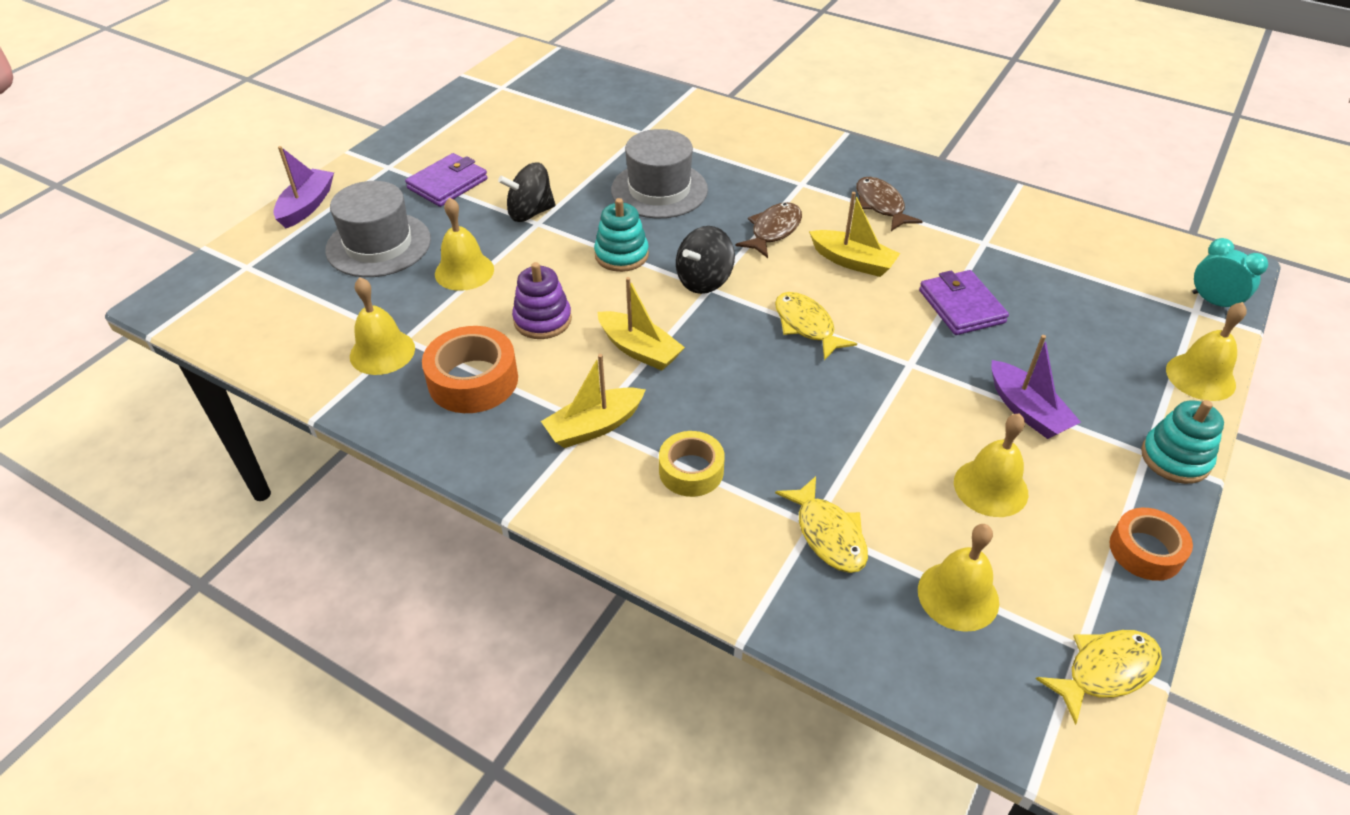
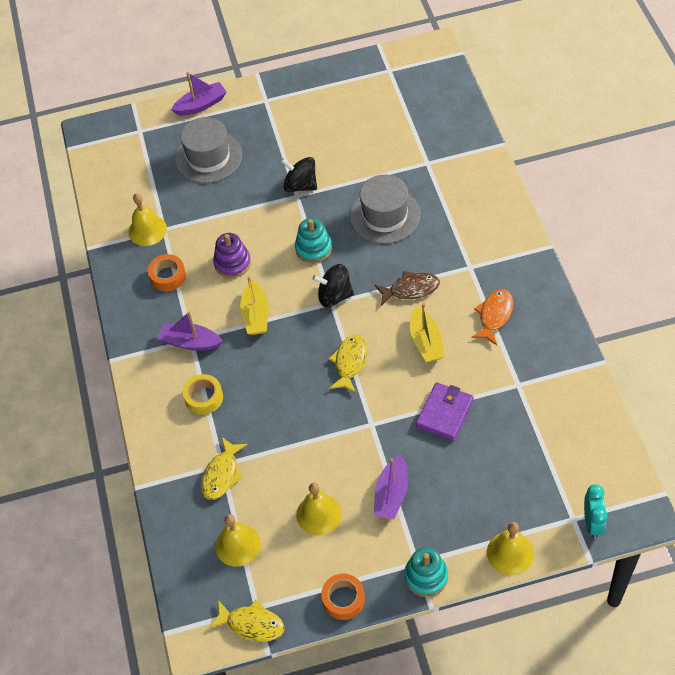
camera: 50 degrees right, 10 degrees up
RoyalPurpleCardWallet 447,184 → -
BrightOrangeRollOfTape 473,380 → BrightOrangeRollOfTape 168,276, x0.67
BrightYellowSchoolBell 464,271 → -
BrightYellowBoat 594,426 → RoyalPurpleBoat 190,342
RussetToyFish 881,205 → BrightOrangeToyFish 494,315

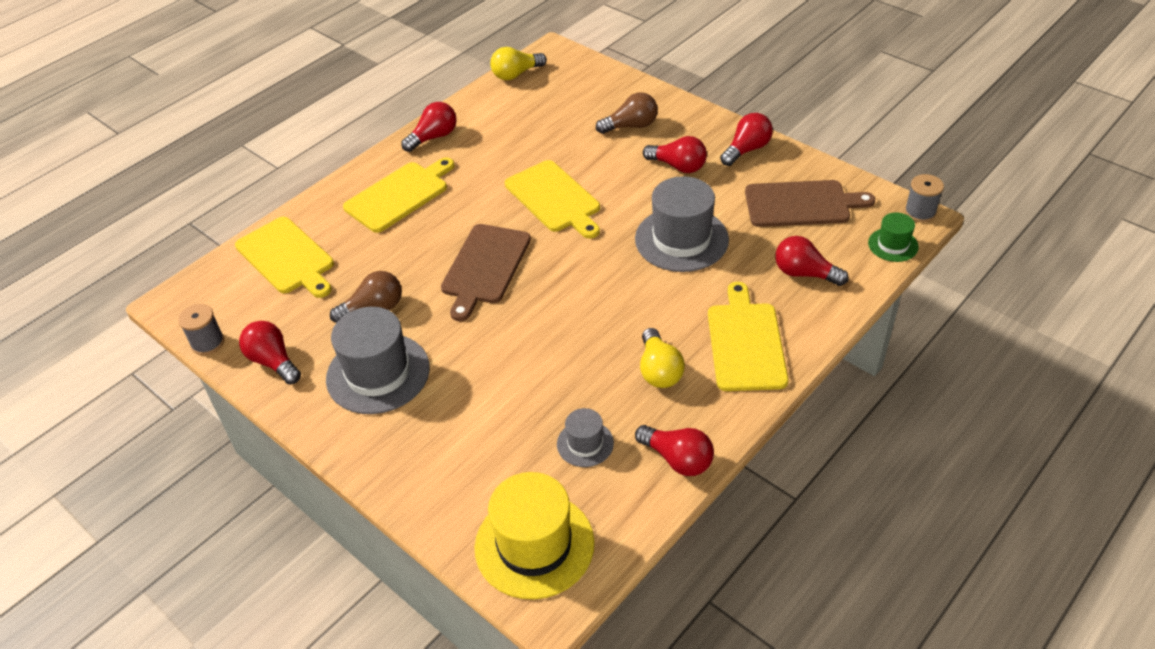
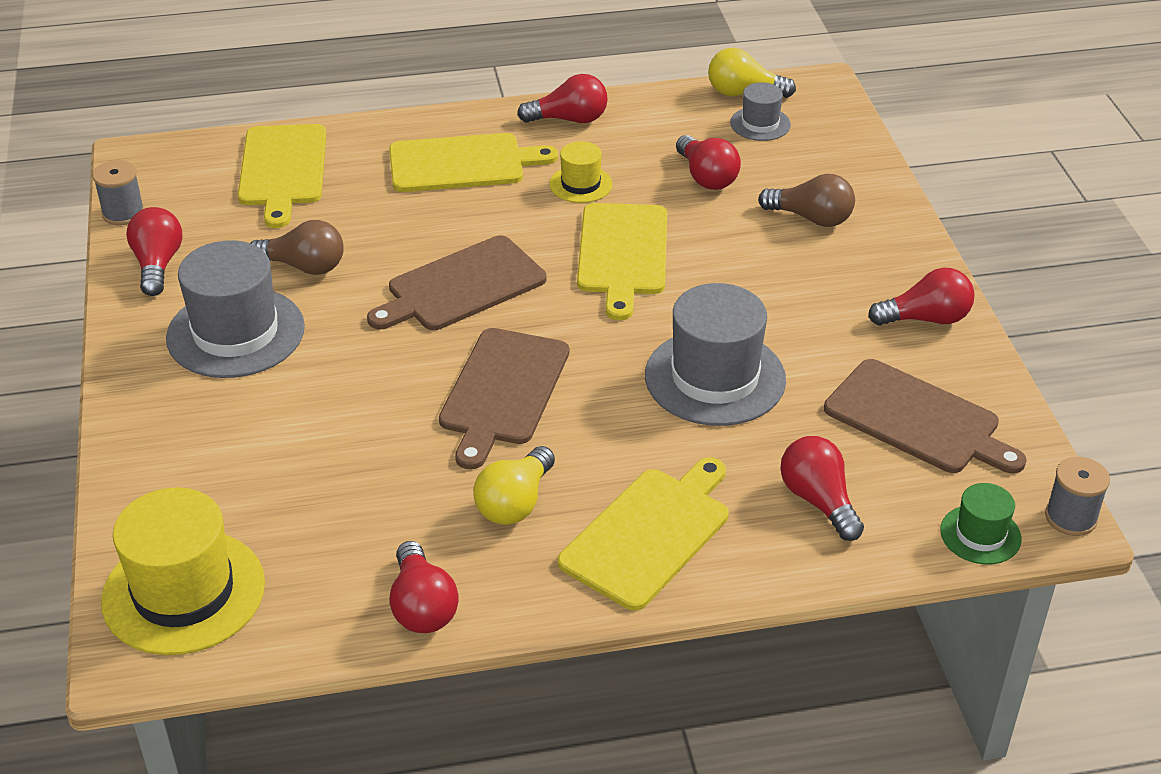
camera: 35 degrees right, 5 degrees down
AshGreyTallHat 585,443 → AshGreyTallHat 760,124, shifted
ScarletLightbulb 678,166 → ScarletLightbulb 706,177, shifted
- → RussetCuttingBoard 503,391
- → BrightYellowTallHat 580,184

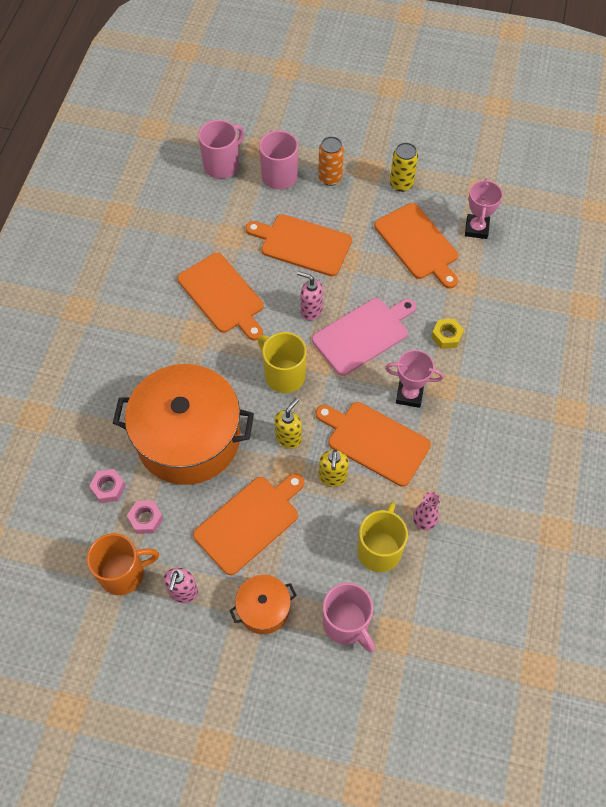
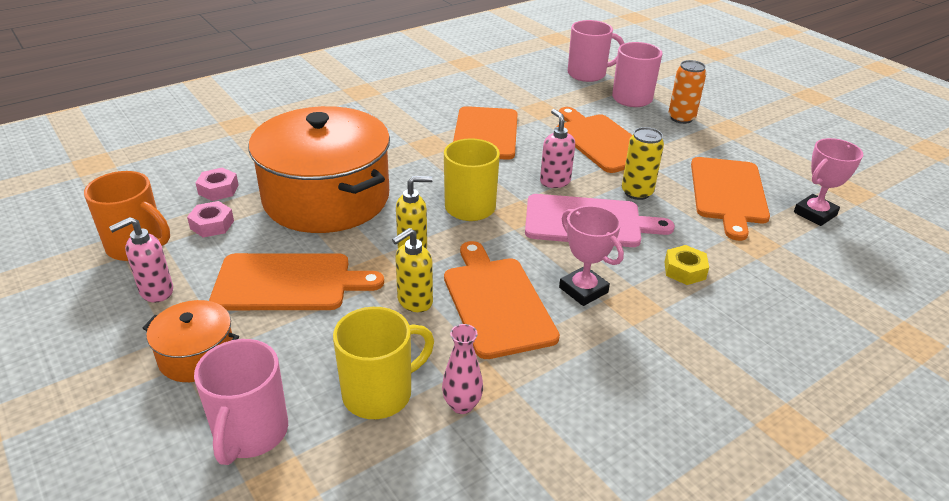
camera: 40 degrees right, 25 degrees down
BrightYellowCan 401,184 → BrightYellowCan 637,192, shifted

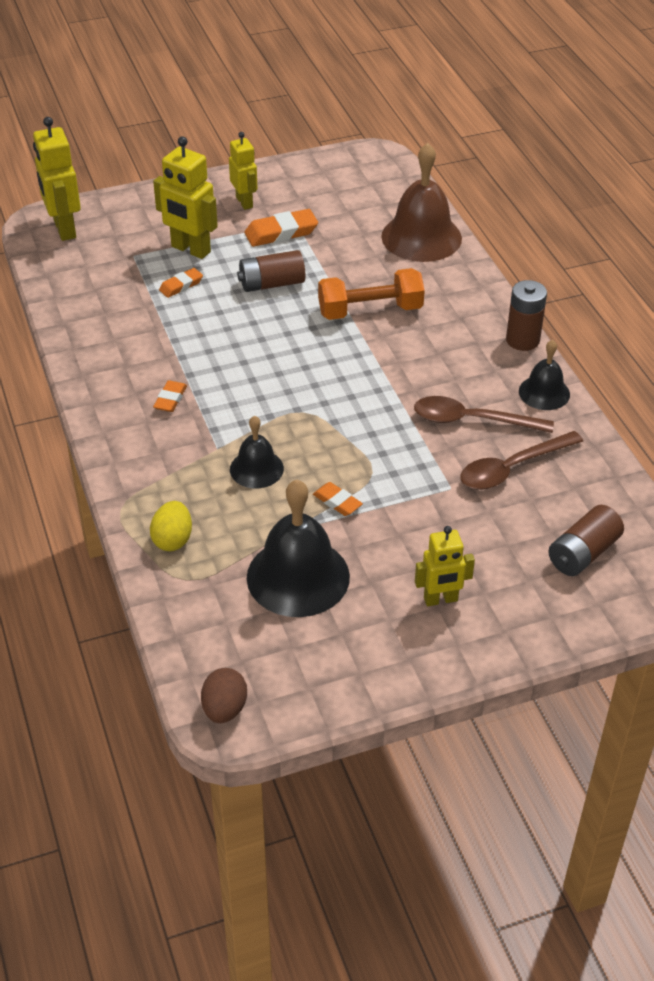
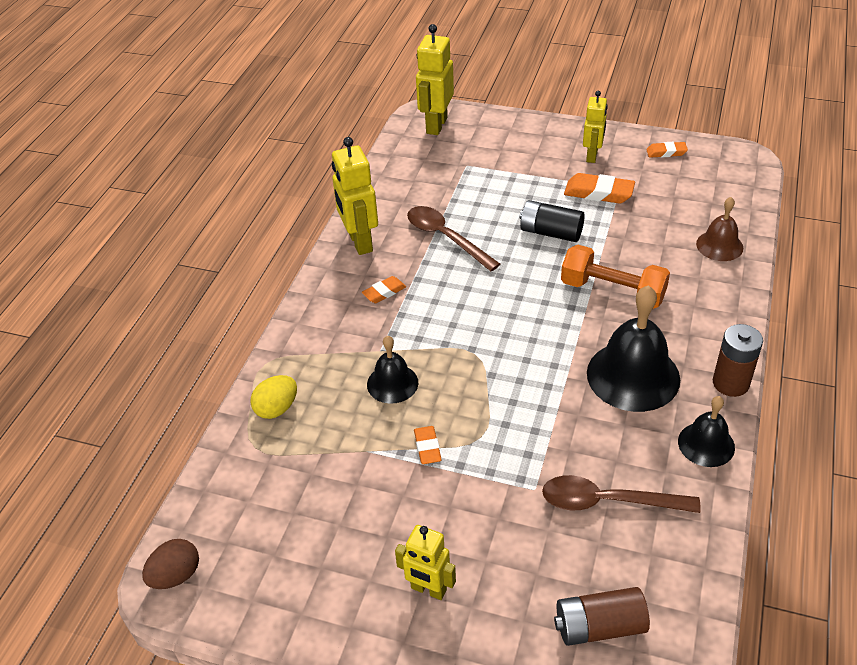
camera: 40 degrees right, 0 degrees up
BrightYellowRobot 190,250 → BrightYellowRobot 359,242, shifted
BrightOrangePencilEraser 181,285 → BrightOrangePencilEraser 666,152, shifted
RussetAaBattery 271,284 → EbonyAaBattery 551,232
EbonySchoolBell 298,576 → EbonySchoolBell 633,375, shifted
RussetSchoolBell 421,237 → RussetSchoolBell 719,245, x0.56
RussetSpoon 472,420 → RussetSpoon 446,238, shifted

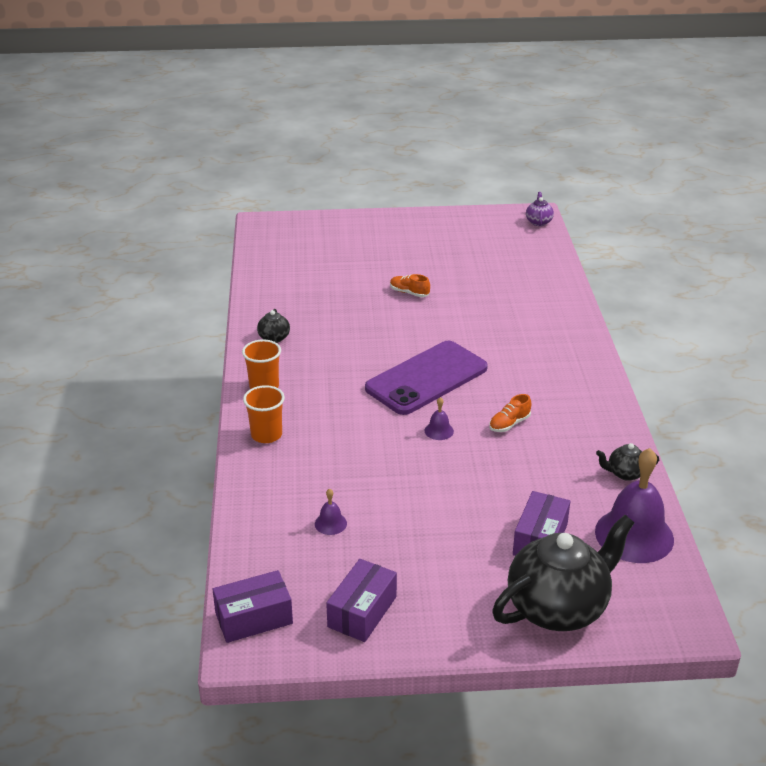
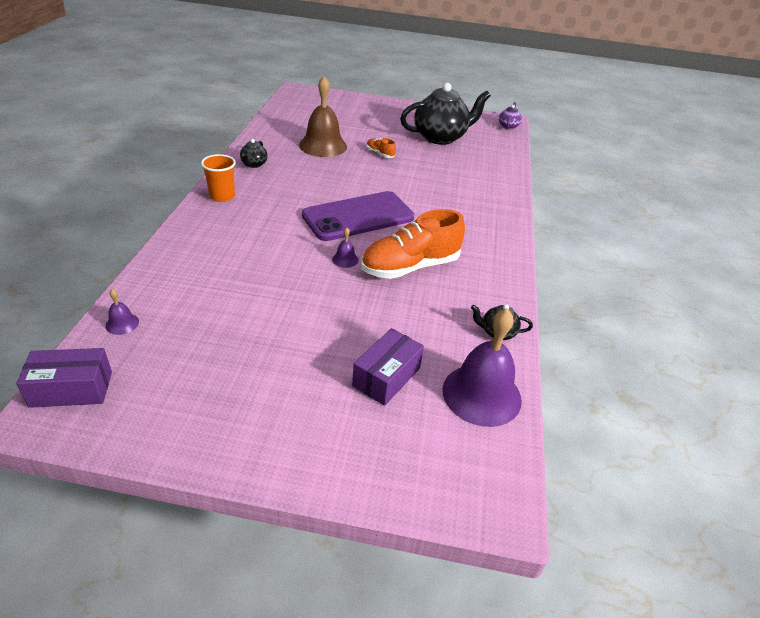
camera: 10 degrees right, 5 degrees up
BrightOrangeTumbler 266,435 → -
RoyalPurpleSchoolBell 330,523 → RoyalPurpleSchoolBell 122,323, shifted
RoyalPurpleBox 362,612 → -
BrightOrangeLaceUpShoe 509,424 → BrightOrangeLaceUpShoe 410,267, x2.28
EbonyTeaPot 558,607 → EbonyTeaPot 440,137, shifted
- → RussetSchoolBell 323,145

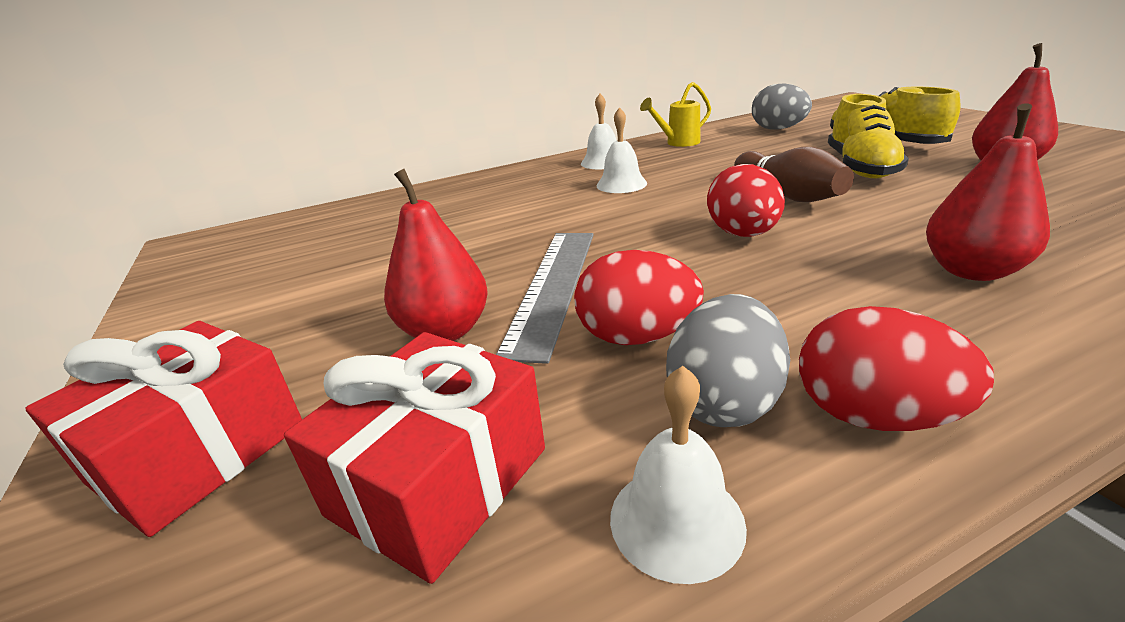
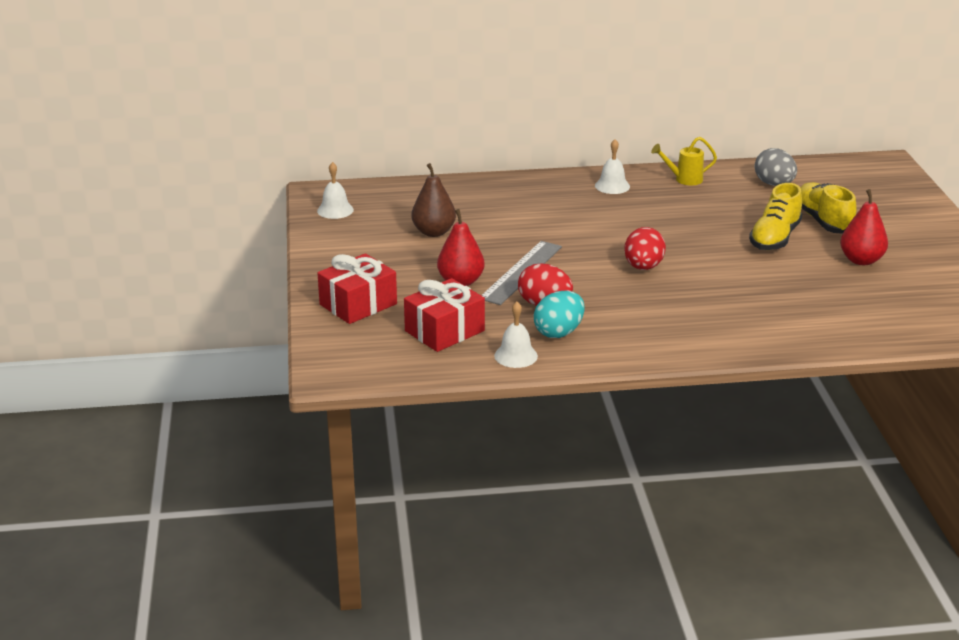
camera: 15 degrees right, 0 degrees up
PureWhiteSchoolBell 621,184 → PureWhiteSchoolBell 335,210, shifted
AshGreyEggShape 723,401 → TurquoiseEggShape 558,332
RussetTenpin 787,194 → -
ScarletEggShape 872,416 → -
ScarletToyPear 971,271 → -
- → RussetToyPear 434,232

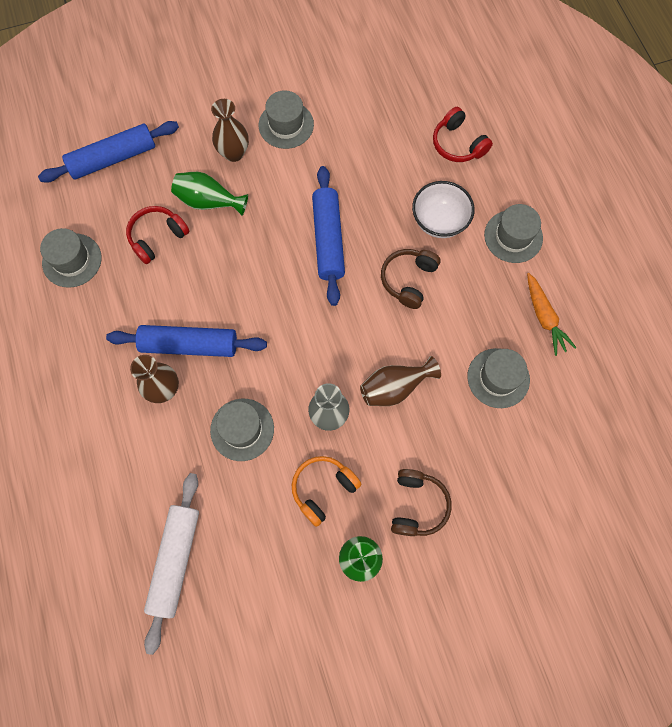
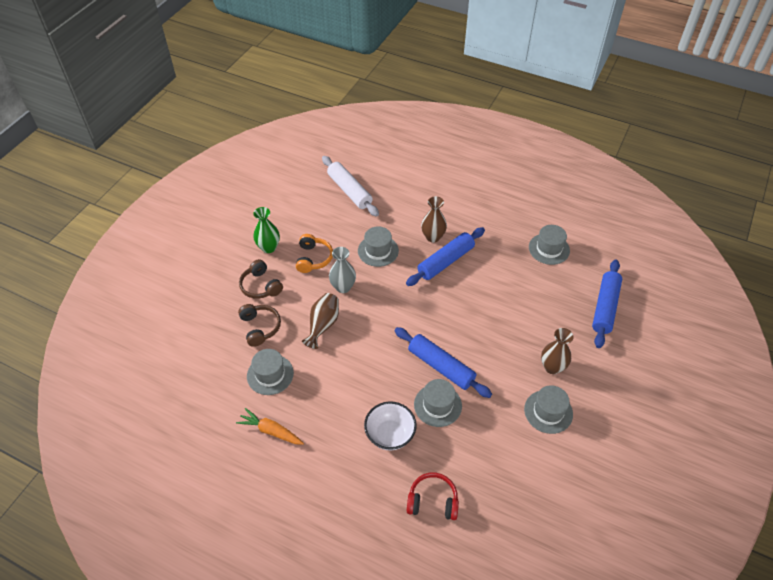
camera: 135 degrees right, 20 degrees down
ScarletOverEarHeadphones 157,237 → -
EmeraldVase 209,201 → -
RussetOverEarHeadphones 408,280 → RussetOverEarHeadphones 260,327, shifted
AshGreyTallHat 513,236 → AshGreyTallHat 437,405, shifted

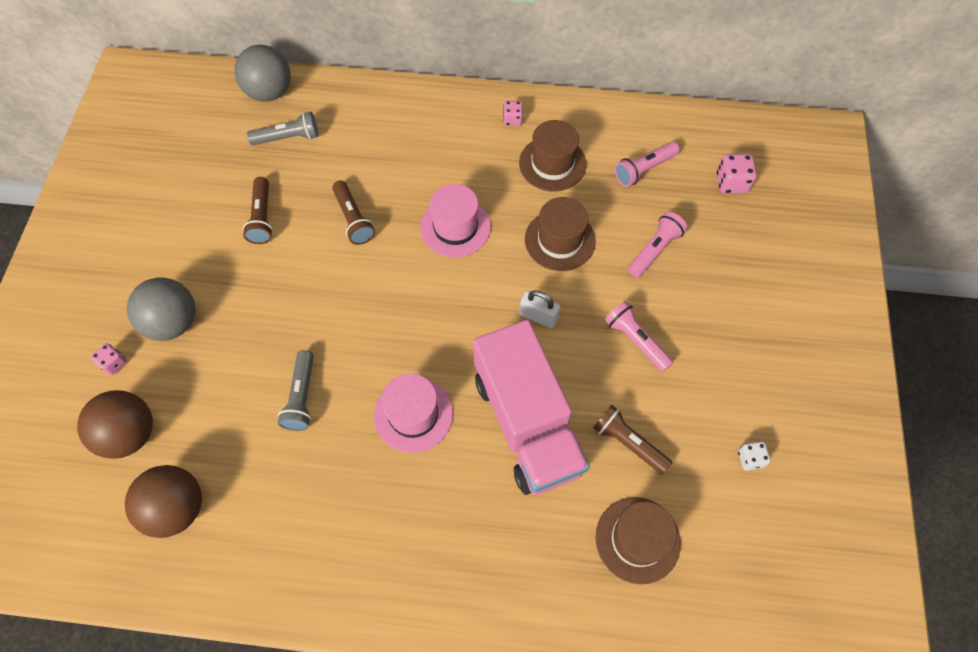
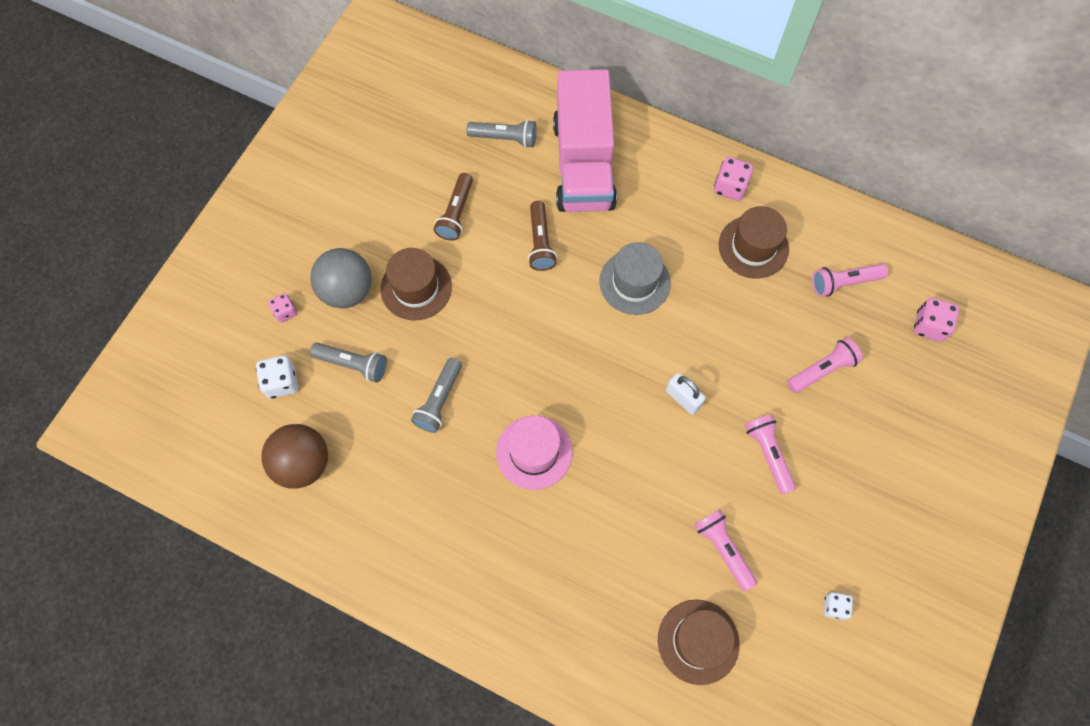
camera: 20 degrees right, 5 degrees up
RussetSphere 130,434 → PureWhiteDie 282,382
AshGreySphere 269,92 → -
RosyTallHat 455,227 → AshGreyTallHat 634,282
RosyToyTruck 527,423 → RosyToyTruck 583,164, shifted
RosyDie 512,119 → RosyDie 730,187, x1.55
RussetTallHat 560,240 → RussetTallHat 416,288, shifted
RussetPocketTorch 628,443 → RosyPocketTorch 723,549
- → AshGreyPocketTorch 353,364

